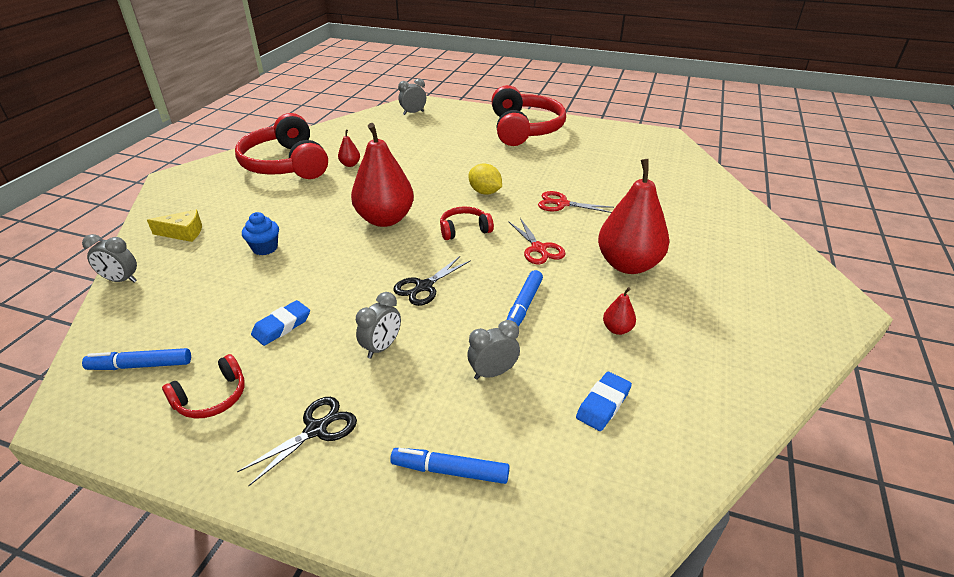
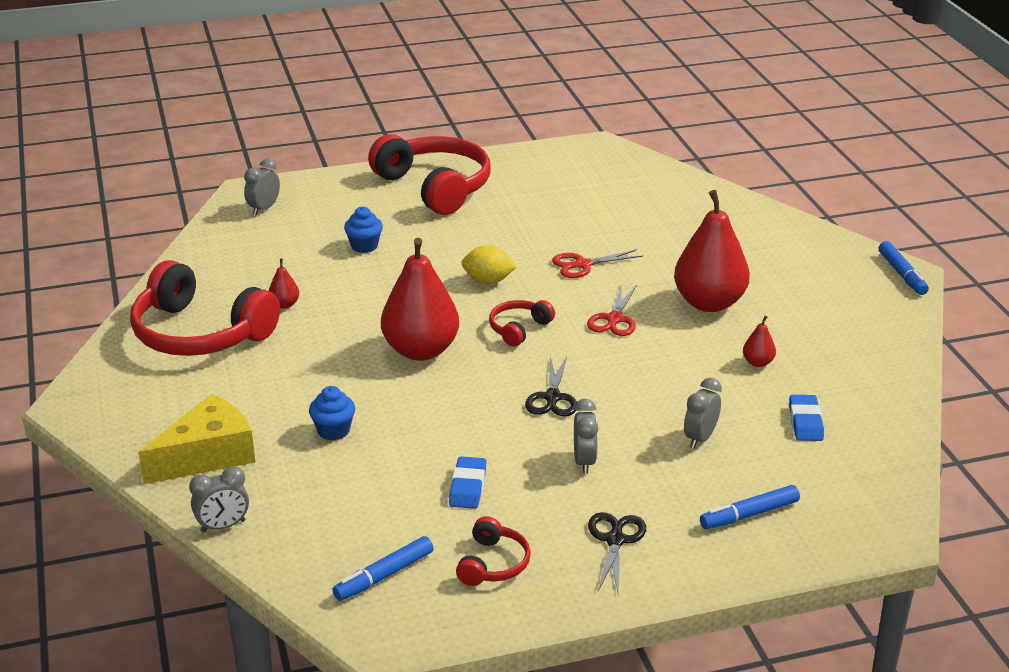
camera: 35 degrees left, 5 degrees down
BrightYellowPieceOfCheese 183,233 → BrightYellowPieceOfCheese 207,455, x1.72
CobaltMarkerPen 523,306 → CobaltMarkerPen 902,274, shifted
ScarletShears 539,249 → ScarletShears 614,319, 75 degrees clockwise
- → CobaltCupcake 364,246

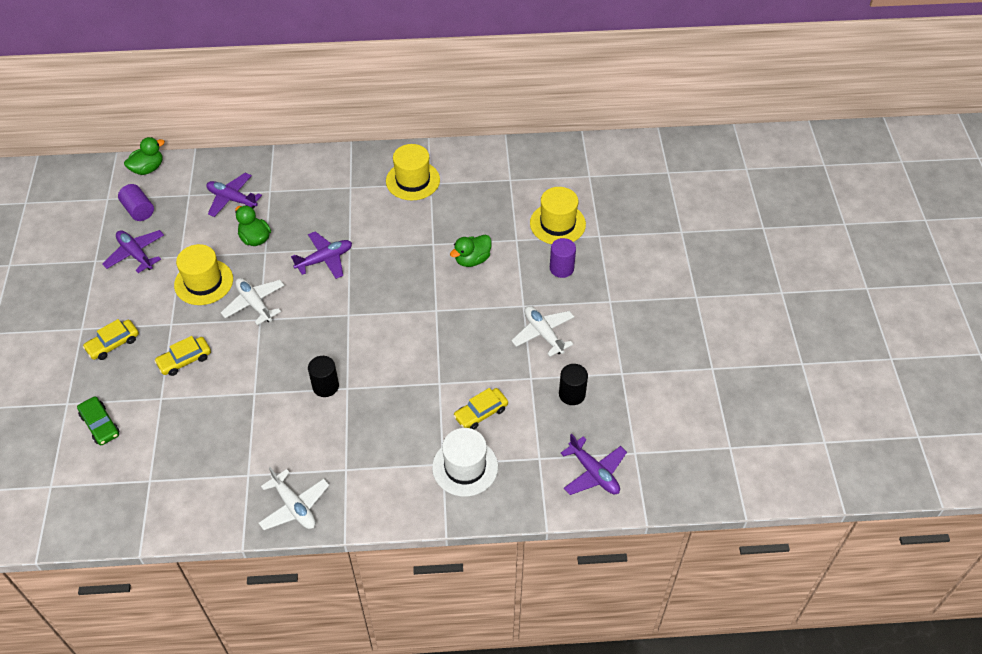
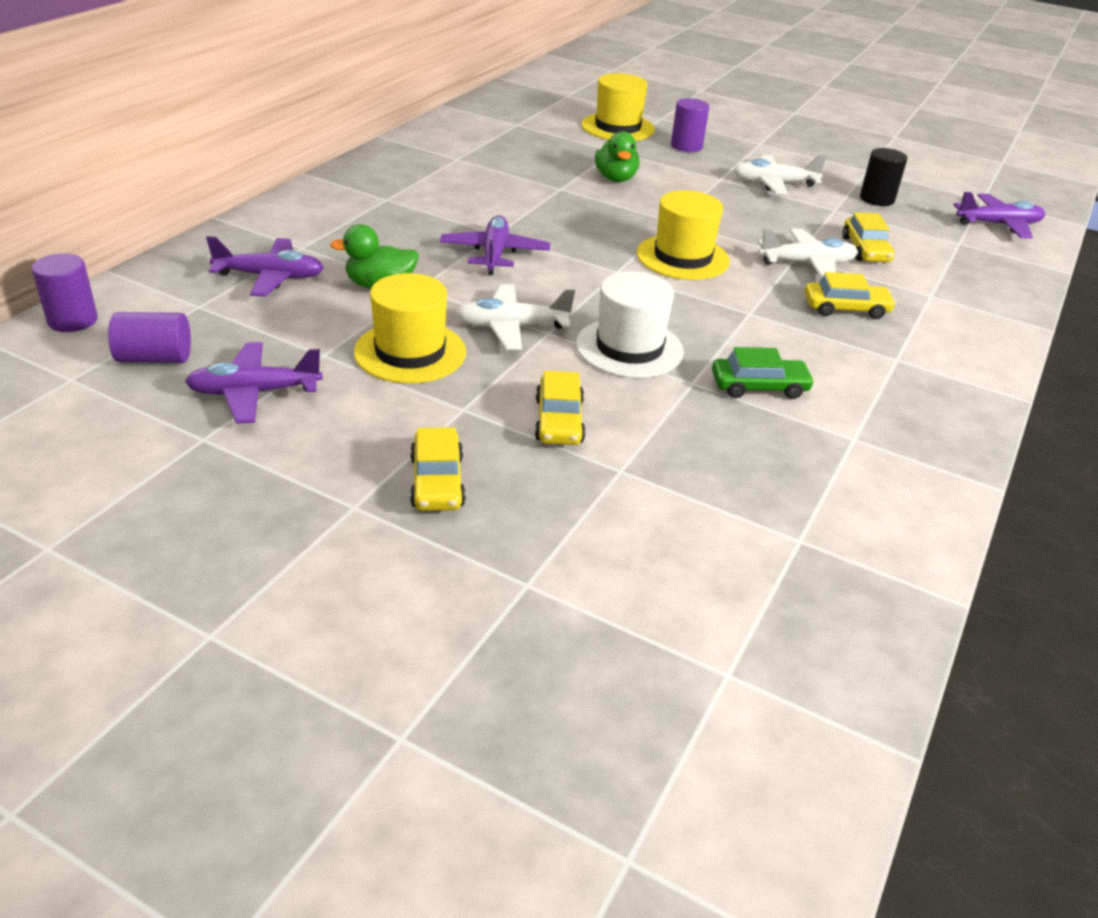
camera: 60 degrees left, 15 degrees down
EmeraldCar 100,425 → EmeraldCar 759,387, shifted
EmeraldToyDuck 148,169 → RoyalPurpleSolidCylinder 72,320
RoyalPurpleAeroplane 232,199 → RoyalPurpleAeroplane 270,277, 150 degrees counterclockwise
PureWhiteAeroplane 294,506 → PureWhiteAeroplane 807,264, shifted
EbonySolidCylinder 325,386 → -
BrightYellowTallHat 413,180 → BrightYellowTallHat 682,257, shifted
PureWhiteTallHat 465,467 → PureWhiteTallHat 629,348, shifted
- → BrightYellowCar 846,308

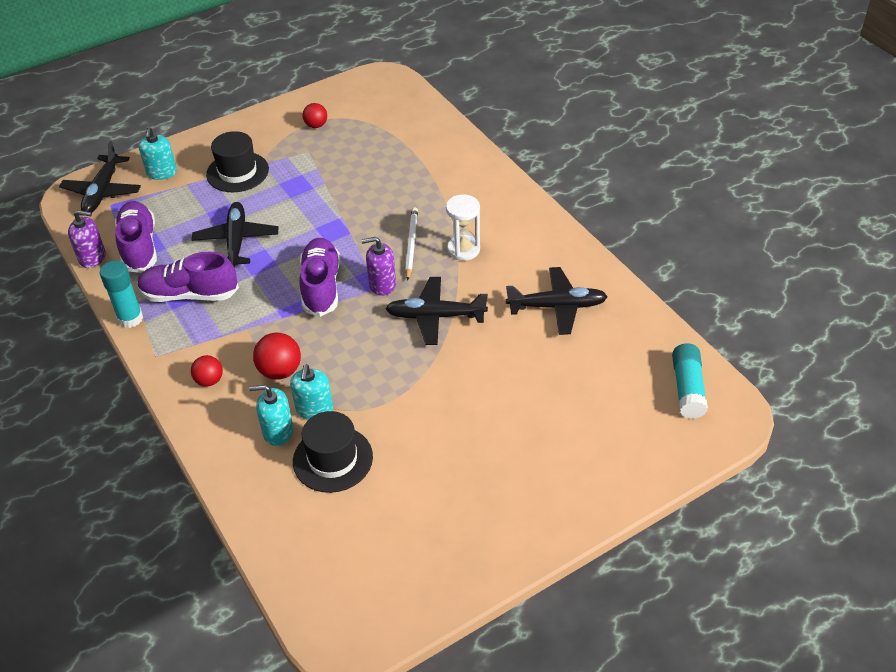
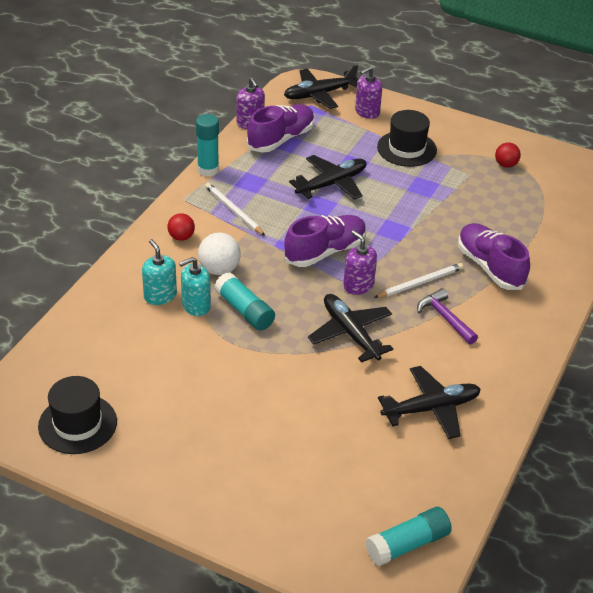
camera: 55 degrees right, 5 degrees down
RoyalPurpleLaceUpShoe 190,294 → RoyalPurpleLaceUpShoe 490,267, shifted
TurquoiseSoapDispenser 162,173 → RoyalPurpleSoapDispenser 367,112
ScarletSphere 280,371 → PureWhiteSphere 219,269
EbonyTallHat 332,459 → EbonyTallHat 77,424, shifted
PureWhiteSandTimer 463,249 → RoyalPurpleClawHammer 445,318
EbonyAeroplane 557,306 → EbonyAeroplane 431,408, 75 degrees counterclockwise
- → PureWhiteWoodenPencil 233,211
- → TurquoiseGlueStick 244,310

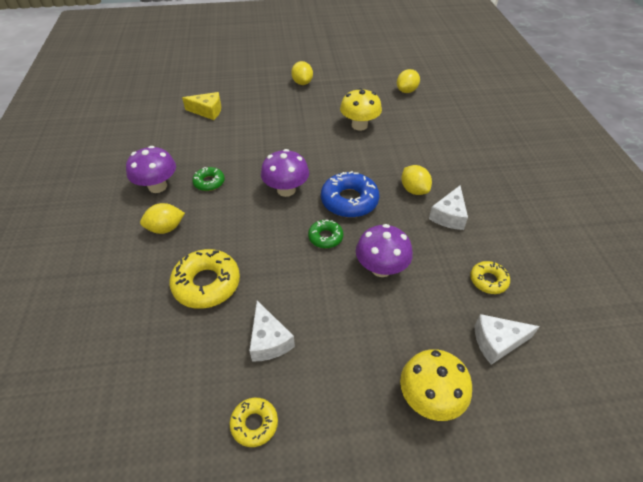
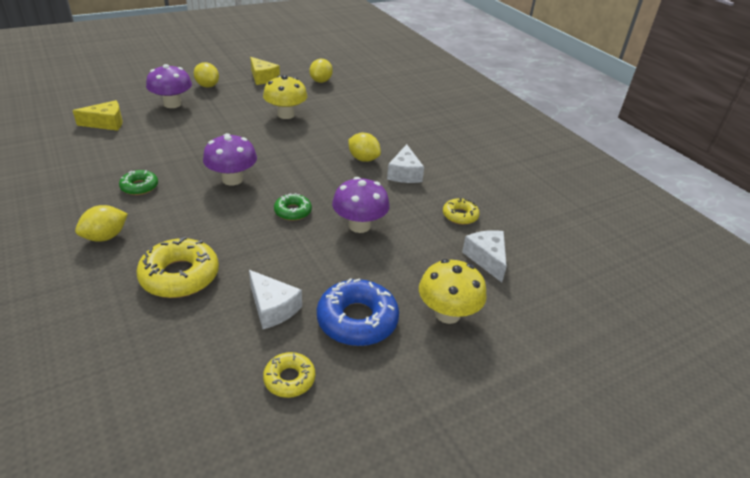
camera: 25 degrees left, 10 degrees down
RoyalPurpleFungus 157,186 → RoyalPurpleFungus 172,104, shifted
CobaltDoughnut 349,201 → CobaltDoughnut 357,320, shifted
PureWhitePieceOfCheese 497,342 → PureWhitePieceOfCheese 486,259, 105 degrees clockwise
- → BrightYellowPieceOfCheese 263,78

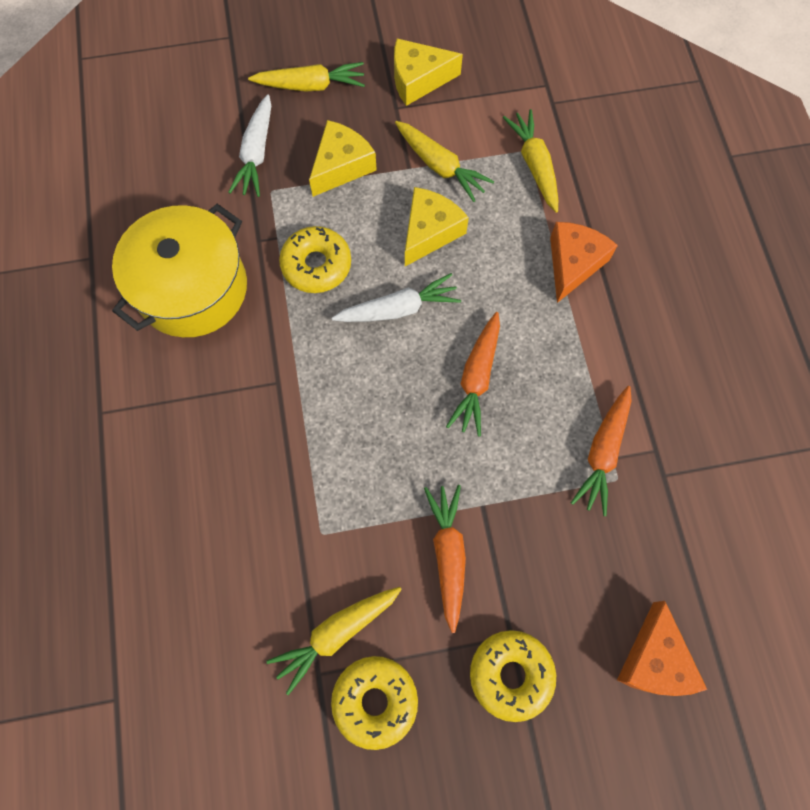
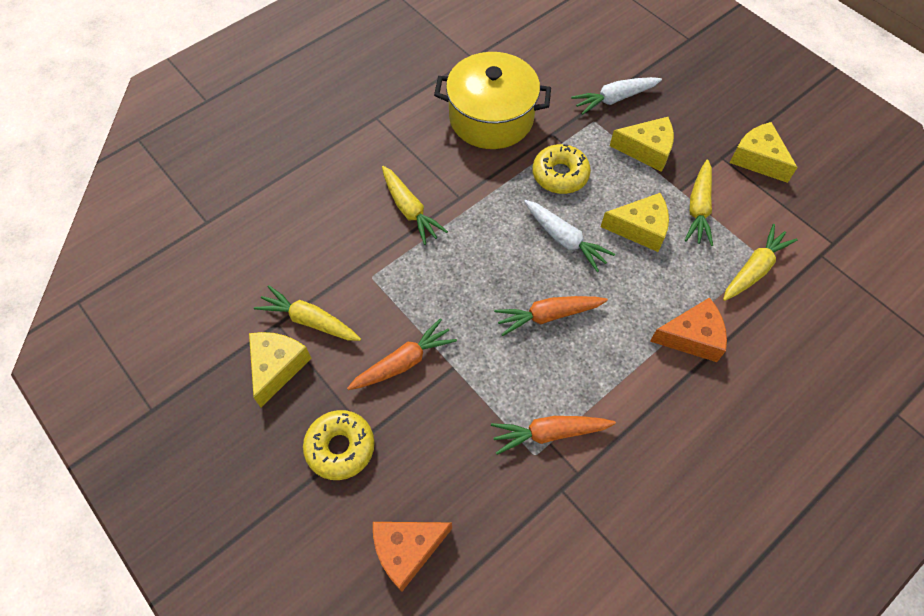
camera: 60 degrees right, 10 degrees down
BrightYellowToyCarrot 311,86 → BrightYellowToyCarrot 410,210, shifted
BrightYellowDoughnut 375,700 → BrightYellowPieceOfCheese 277,367

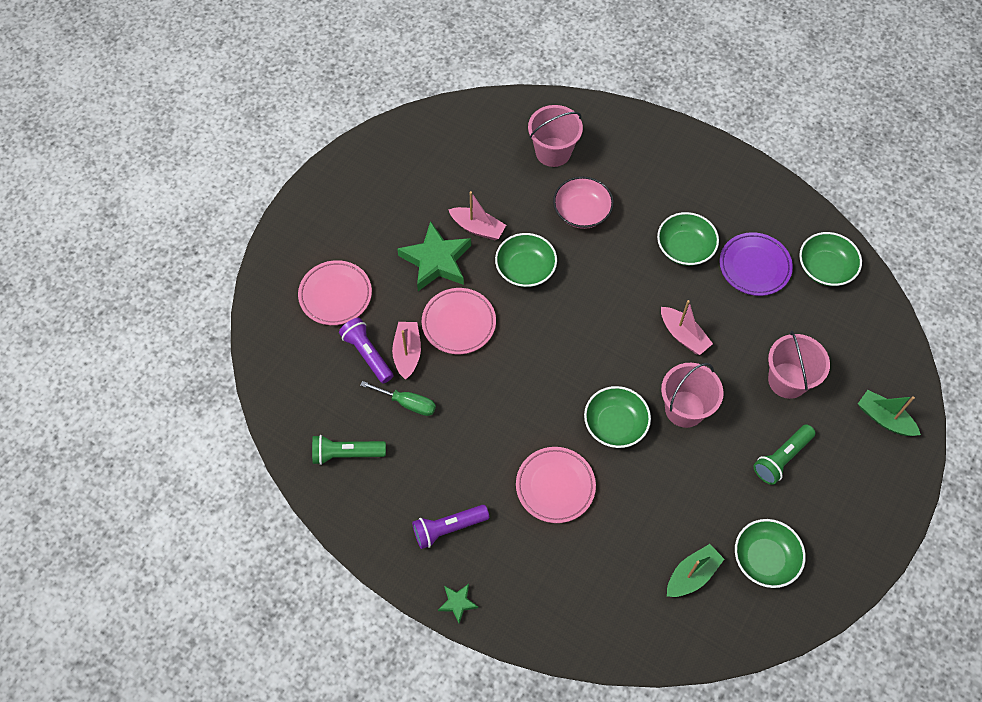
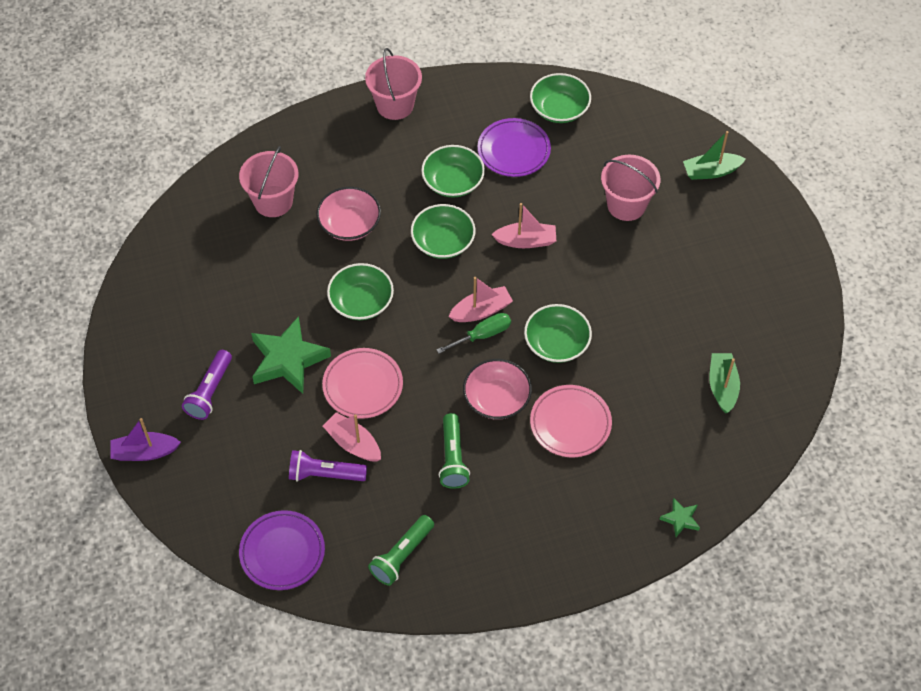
camera: 50 degrees left, 5 degrees down
RosyPlate 335,295 → -
EmeraldScrewdriver 407,403 → EmeraldScrewdriver 482,335, shifted
RoyalPurplePocketTorch 448,528 → RoyalPurplePocketTorch 210,391, shifted
EmeraldFivePointedStar 457,603 → EmeraldFivePointedStar 680,519, shifted
RosyBoat 477,228 → RosyBoat 481,311, shifted
RosySandBucket 684,409 → RosySandBucket 395,105, shifted
EmeraldDeepDish 765,558 → EmeraldDeepDish 443,242, shifted
EmeraldPocketTorch 782,458 → EmeraldPocketTorch 453,458, shifted
- → RoyalPurpleBoat 145,452
- → RoyalPurplePlate 282,552
- → RosyDeepDish 496,399

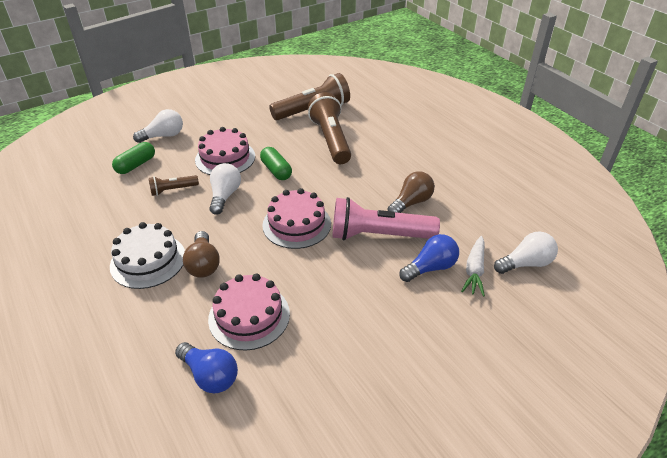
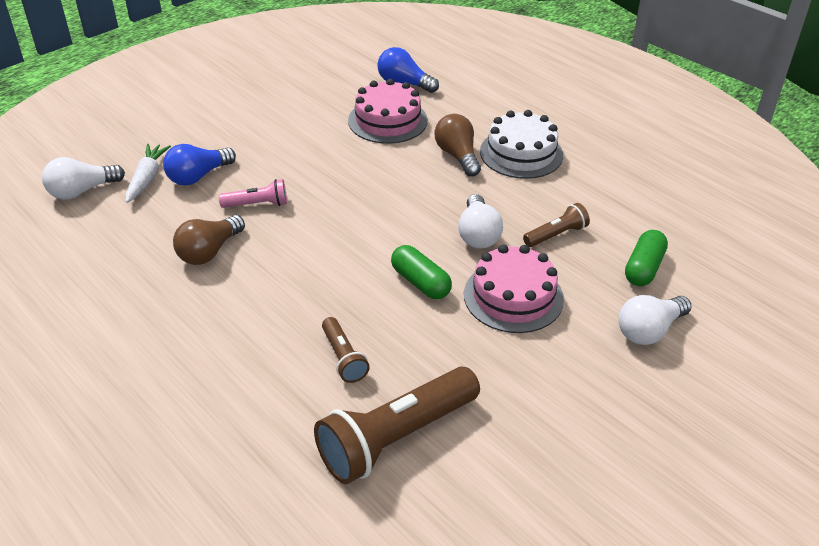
camera: 170 degrees right, 0 degrees up
RosyGateau 296,224 → -
RussetPocketTorch 331,140 → RussetPocketTorch 343,358, x0.50
RosyPocketTorch 379,235 → RosyPocketTorch 257,204, x0.50

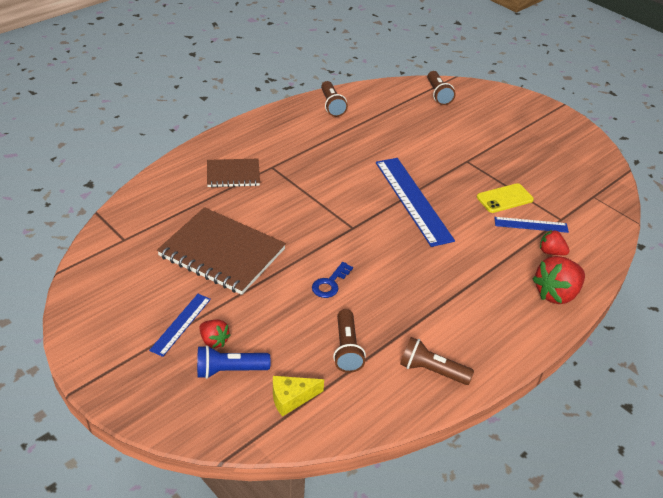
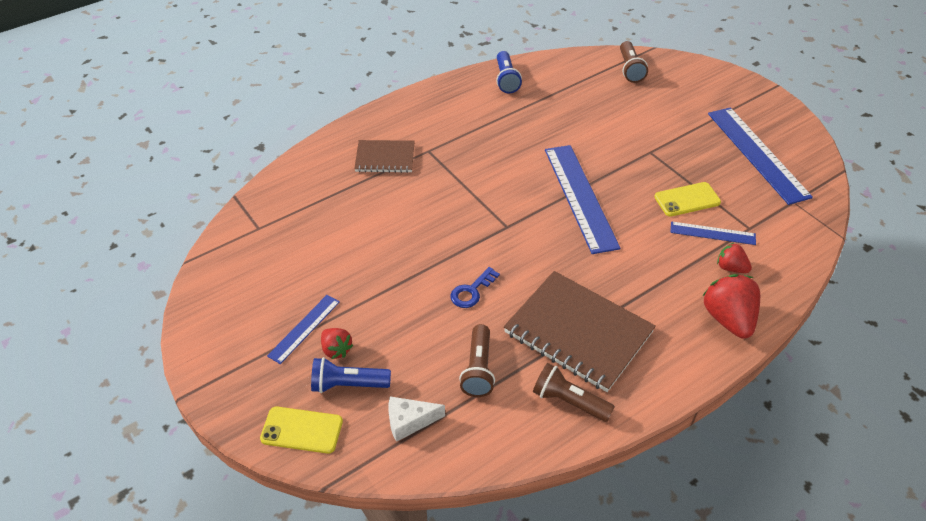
camera: 10 degrees right, 5 degrees up
RussetNotebook 222,253 → RussetNotebook 578,332, shifted
BrightYellowPieceOfCheese 291,398 → PureWhitePieceOfCheese 409,422
RussetPocketTorch 332,105 → CobaltPocketTorch 506,79
ScarletToyStrawberry 556,294 → ScarletToyStrawberry 728,319, 105 degrees clockwise
- → BrightYellowSmartphone 302,430
- → CobaltStraightedge 757,154

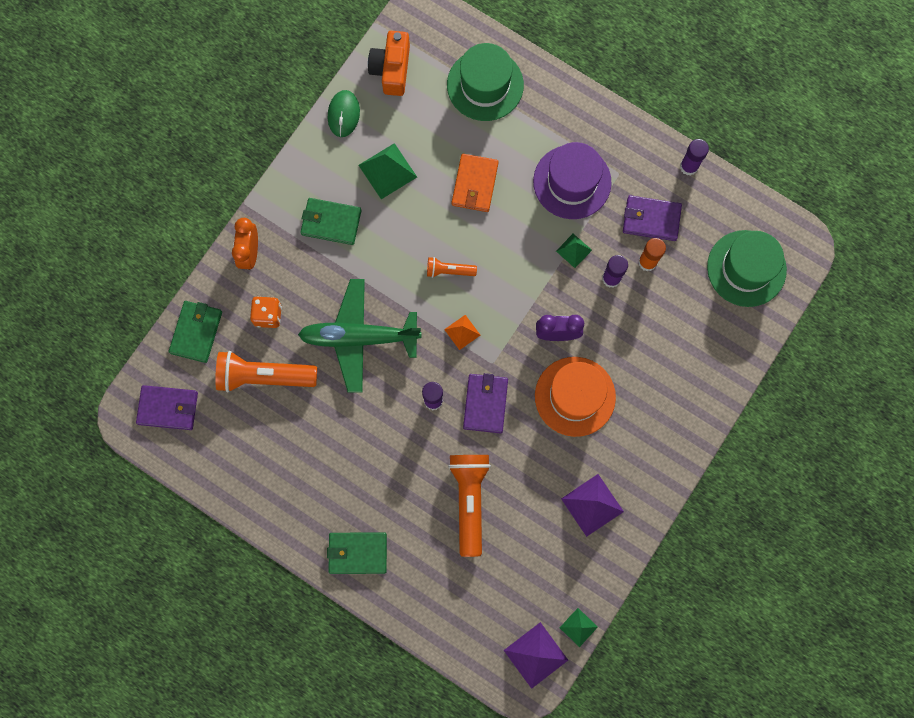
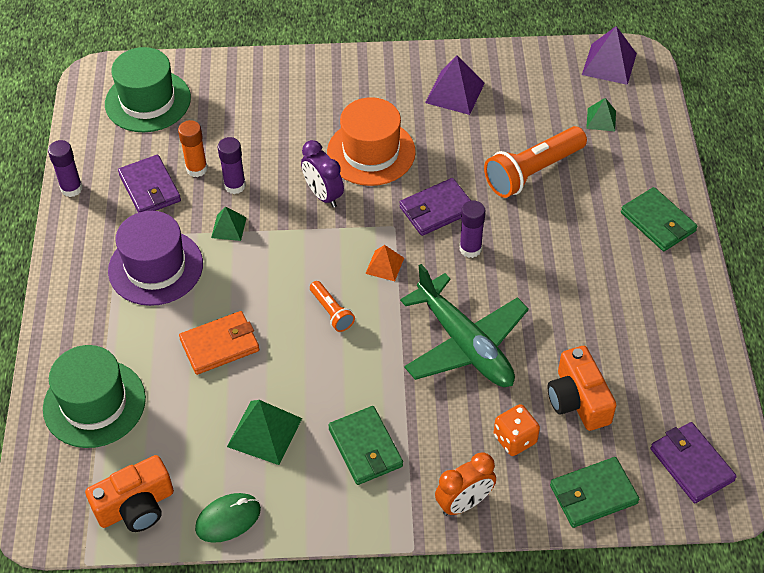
camera: 125 degrees left, 25 degrees down
BrightOrangePocketTorch 264,376 → BrightOrangePhotoCamera 578,400
EmeraldPyramid 578,627 → EmeraldPyramid 601,119, shifted

